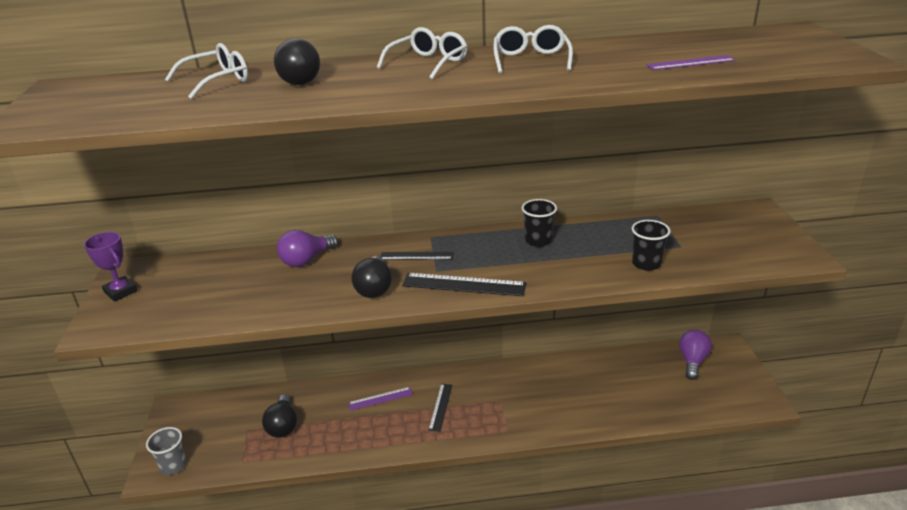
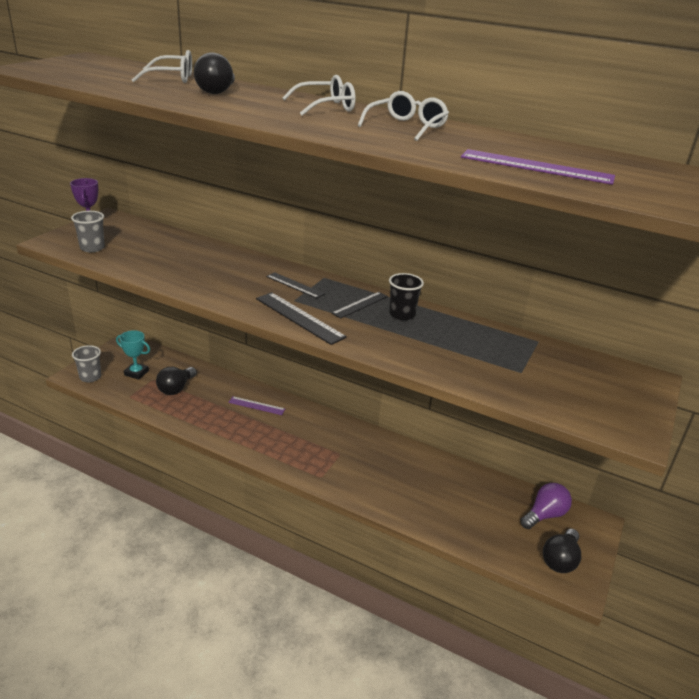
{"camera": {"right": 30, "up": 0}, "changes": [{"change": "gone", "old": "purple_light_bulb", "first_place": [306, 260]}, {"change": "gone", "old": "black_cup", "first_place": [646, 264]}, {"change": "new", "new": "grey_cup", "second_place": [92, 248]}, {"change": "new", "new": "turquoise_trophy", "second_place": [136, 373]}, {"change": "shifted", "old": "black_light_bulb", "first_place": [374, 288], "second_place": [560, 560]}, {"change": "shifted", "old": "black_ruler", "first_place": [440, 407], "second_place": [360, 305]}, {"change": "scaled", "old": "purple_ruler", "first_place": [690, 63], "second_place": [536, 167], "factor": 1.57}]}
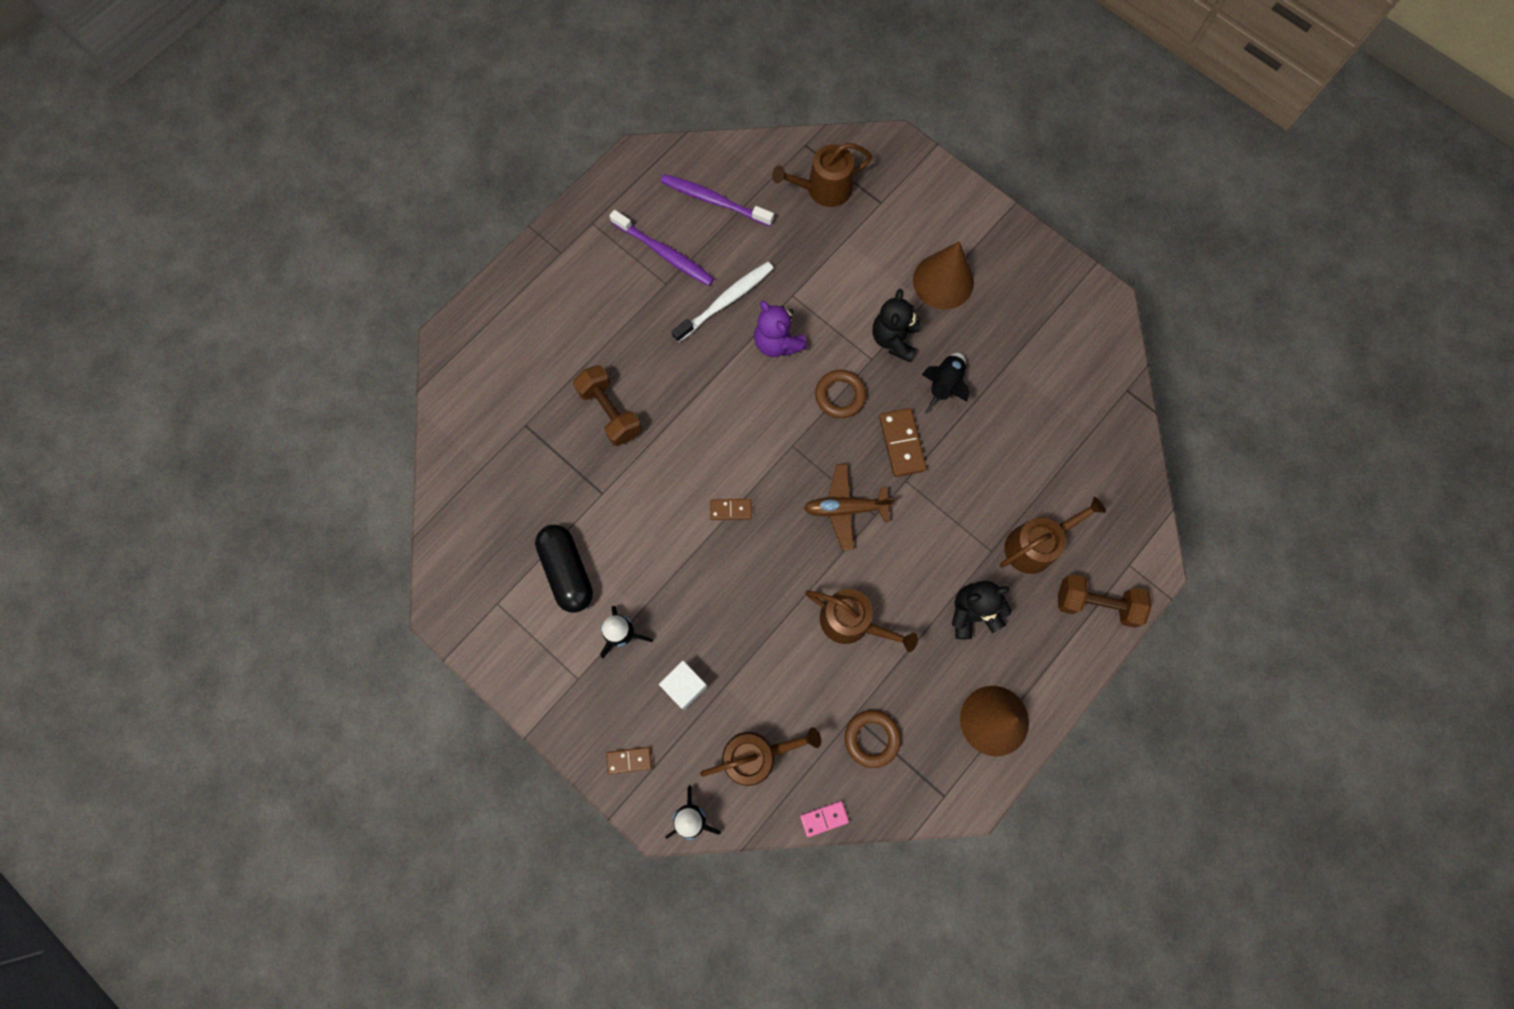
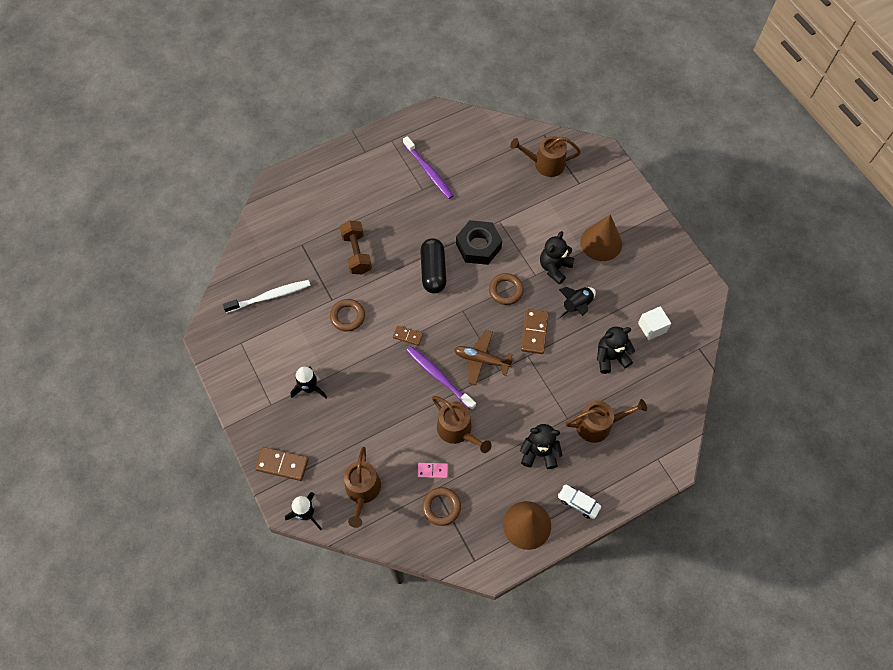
{"camera": {"right": 20, "up": -10}, "changes": [{"change": "gone", "old": "brown_dumbbell", "first_place": [1096, 604]}, {"change": "new", "new": "brown_ring", "second_place": [347, 316]}, {"change": "new", "new": "white_car", "second_place": [578, 503]}, {"change": "new", "new": "black_teddy_bear", "second_place": [610, 357]}, {"change": "shifted", "old": "black_capsule", "first_place": [567, 571], "second_place": [433, 271]}, {"change": "shifted", "old": "white_cube", "first_place": [684, 686], "second_place": [652, 327]}, {"change": "shifted", "old": "purple_toothbrush", "first_place": [714, 201], "second_place": [439, 377]}, {"change": "shifted", "old": "white_toothbrush", "first_place": [725, 301], "second_place": [269, 296]}, {"change": "shifted", "old": "pink_domino", "first_place": [824, 818], "second_place": [432, 471]}, {"change": "swapped", "old": "purple_teddy_bear", "new": "black_nut", "first_place": [777, 343], "second_place": [478, 246]}, {"change": "rotated", "old": "brown_watering_can", "first_place": [756, 756], "second_place": [362, 491], "degrees": 90}, {"change": "scaled", "old": "brown_domino", "first_place": [629, 760], "second_place": [282, 464], "factor": 1.64}]}
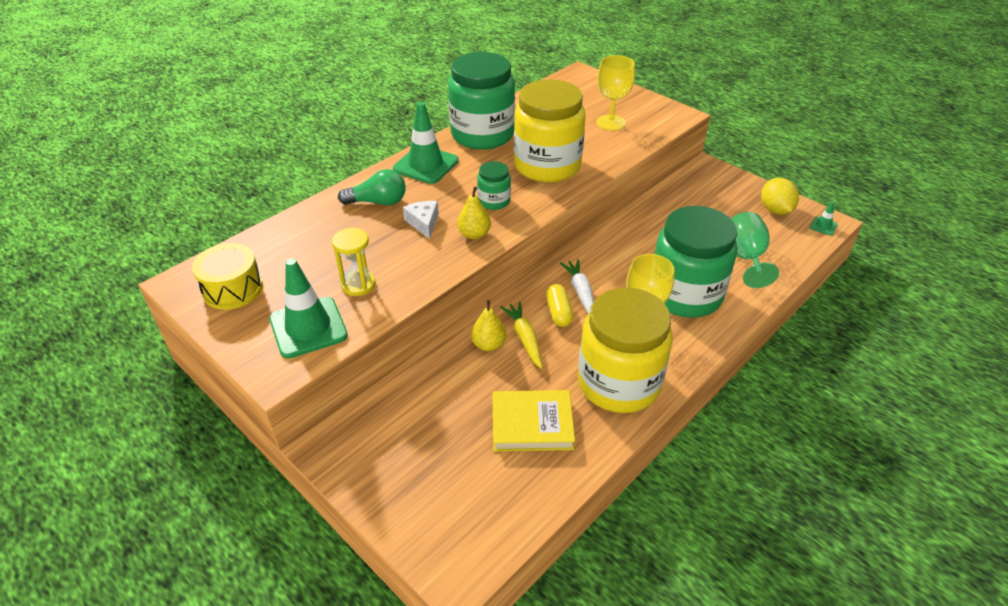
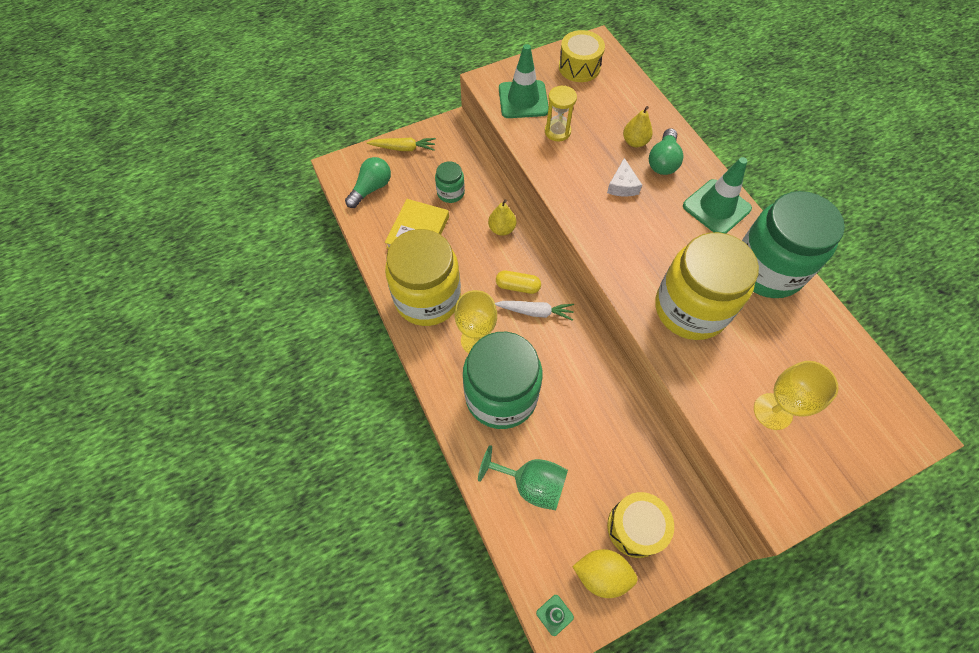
{"camera": {"right": 110, "up": 20}, "changes": [{"change": "new", "new": "green_light_bulb", "second_place": [371, 188]}, {"change": "new", "new": "yellow_drum", "second_place": [635, 527]}, {"change": "shifted", "old": "yellow_pear", "first_place": [474, 234], "second_place": [635, 142]}, {"change": "shifted", "old": "green_jar", "first_place": [494, 201], "second_place": [450, 193]}, {"change": "shifted", "old": "yellow_carrot", "first_place": [524, 338], "second_place": [403, 148]}, {"change": "rotated", "old": "white_cheese", "first_place": [423, 223], "second_place": [622, 185], "degrees": 90}]}
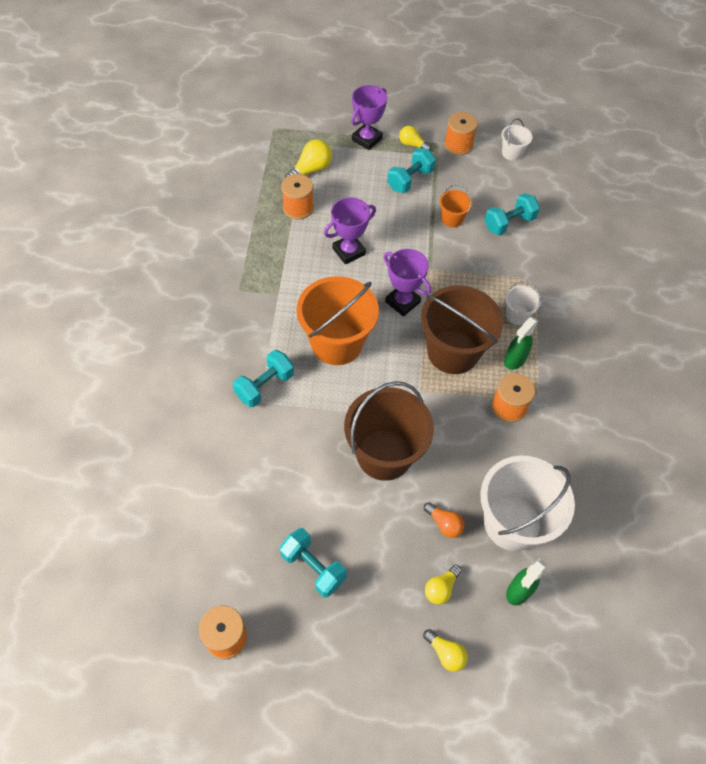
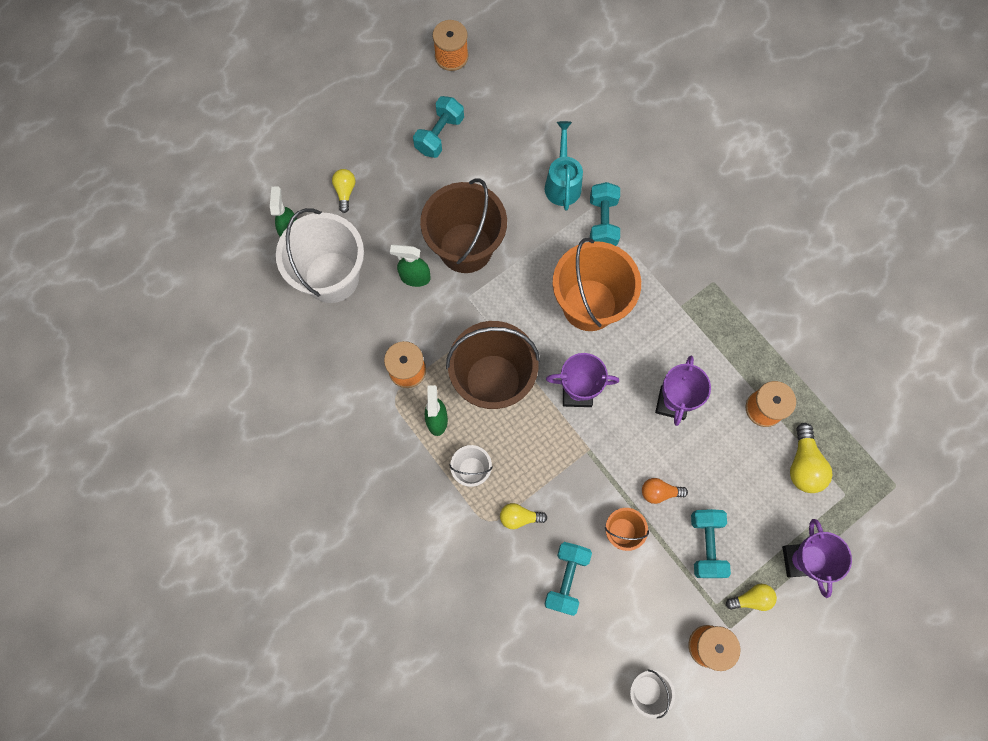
{"camera": {"right": 140, "up": 15}, "changes": [{"change": "new", "new": "green_spray_bottle", "second_place": [415, 277]}, {"change": "new", "new": "turquoise_watering_can", "second_place": [562, 182]}, {"change": "shifted", "old": "yellow_light_bulb", "first_place": [445, 653], "second_place": [519, 517]}, {"change": "shifted", "old": "orange_light_bulb", "first_place": [444, 524], "second_place": [659, 492]}, {"change": "rotated", "old": "turquoise_dumbbell", "first_place": [313, 567], "second_place": [439, 135], "degrees": -60}]}
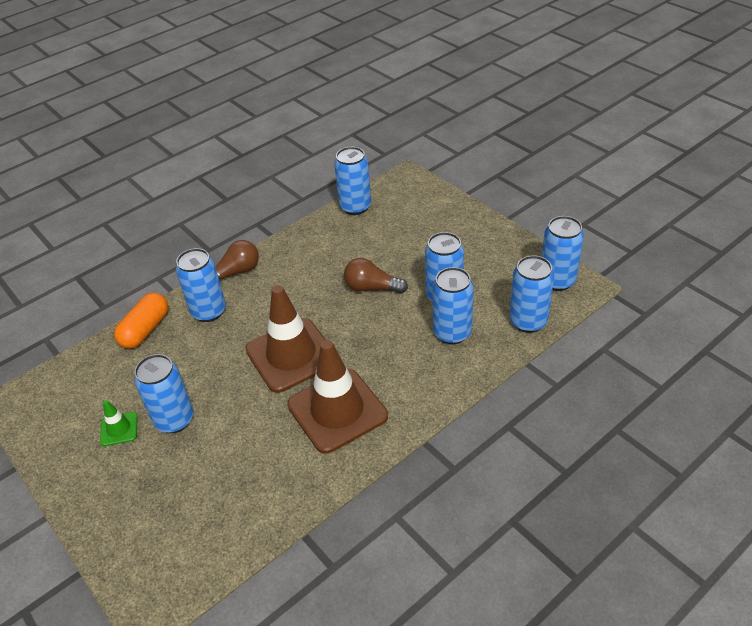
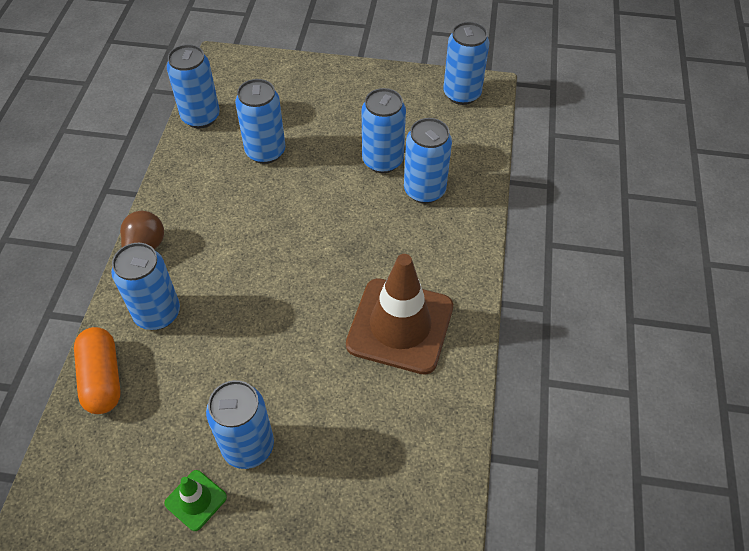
{"camera": {"right": -45, "up": 10}, "changes": [{"change": "gone", "old": "brown_traffic_cone", "first_place": [291, 355]}, {"change": "gone", "old": "brown_light_bulb", "first_place": [372, 287]}, {"change": "shifted", "old": "blue_can", "first_place": [528, 321], "second_place": [265, 152]}]}
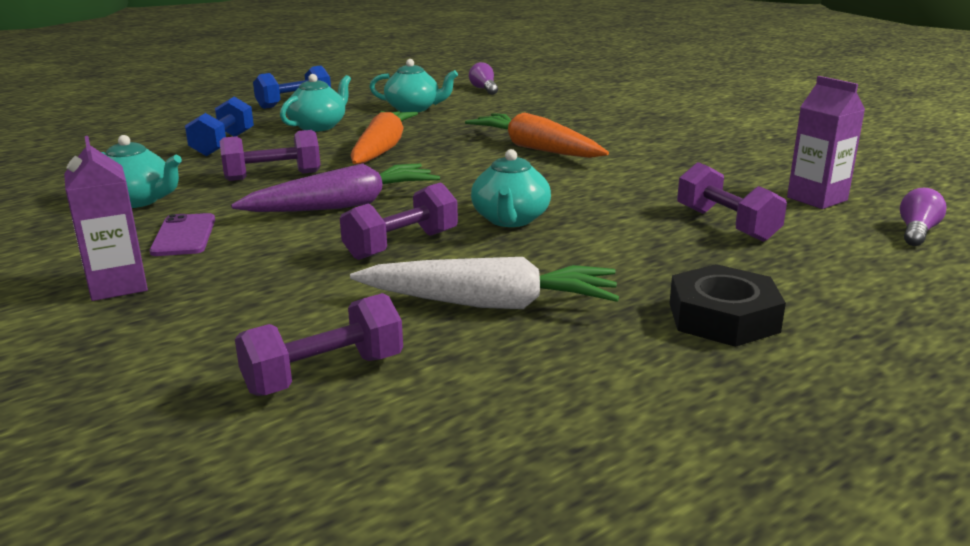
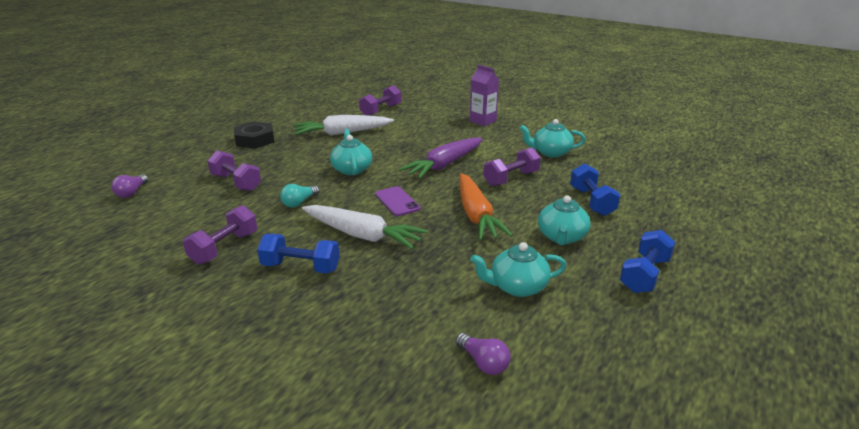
{"camera": {"right": 160, "up": 5}, "changes": [{"change": "gone", "old": "purple_carton", "first_place": [817, 199]}, {"change": "new", "new": "blue_dumbbell", "second_place": [301, 267]}, {"change": "new", "new": "turquoise_light_bulb", "second_place": [299, 202]}, {"change": "shifted", "old": "purple_phone", "first_place": [184, 235], "second_place": [397, 201]}, {"change": "shifted", "old": "purple_dumbbell", "first_place": [401, 245], "second_place": [224, 248]}, {"change": "repainted", "old": "orange_carrot", "new": "white_carrot", "first_place": [535, 149], "second_place": [363, 235]}]}
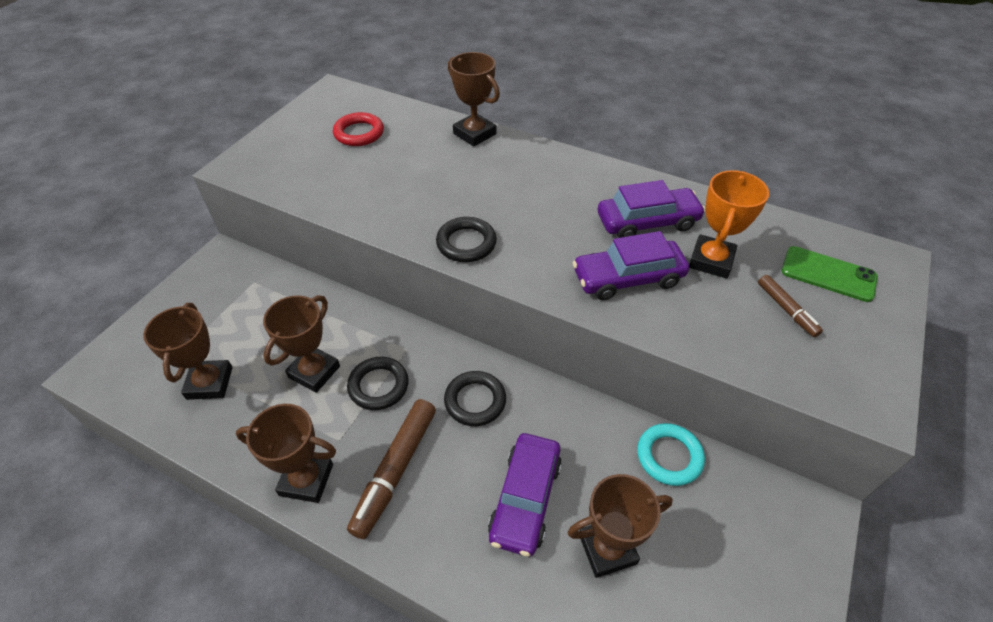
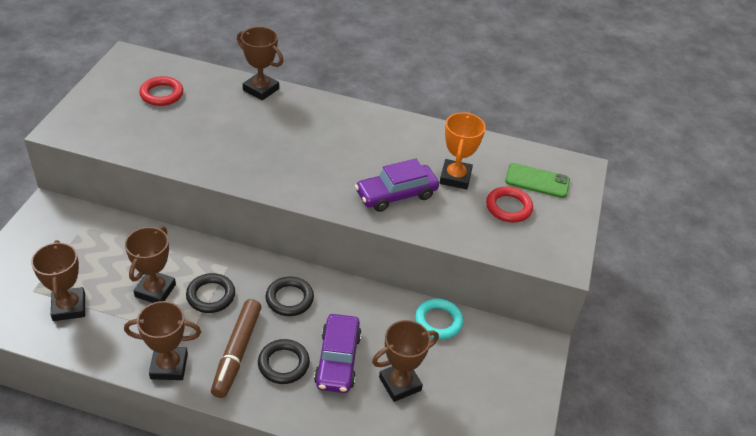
{"camera": {"right": -15, "up": -5}, "changes": [{"change": "gone", "old": "purple_car", "first_place": [647, 222]}, {"change": "shifted", "old": "black_ring", "first_place": [466, 243], "second_place": [283, 364]}, {"change": "swapped", "old": "brown_marker", "new": "red_ring", "first_place": [786, 309], "second_place": [508, 207]}]}
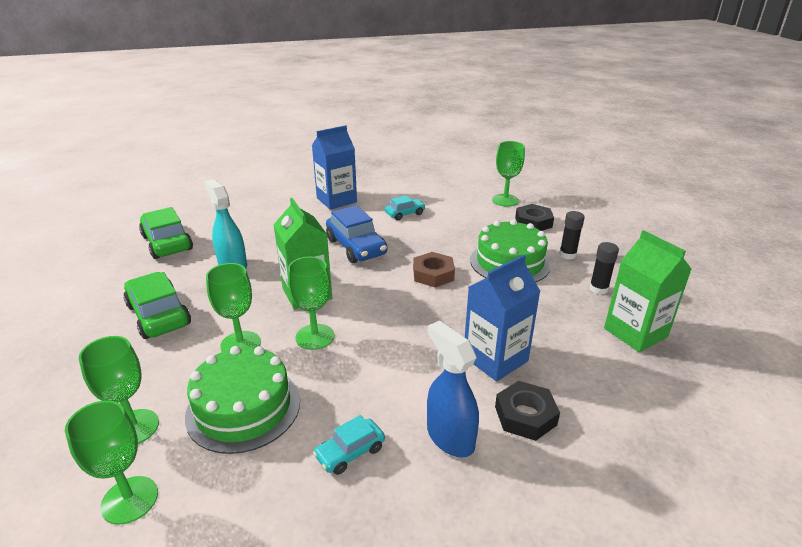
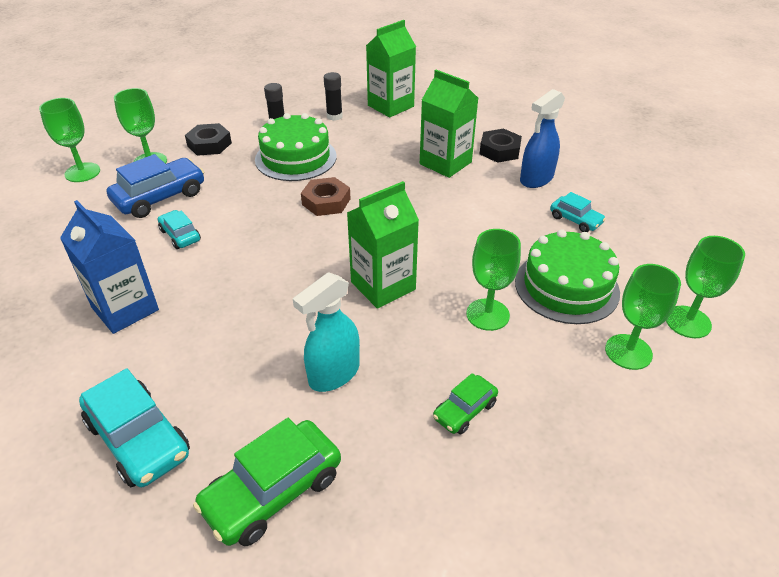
{"camera": {"right": -100, "up": 10}, "changes": [{"change": "new", "new": "turquoise_car", "second_place": [138, 439]}, {"change": "shifted", "old": "green_goblet", "first_place": [315, 337], "second_place": [82, 172]}, {"change": "shifted", "old": "blue_car", "first_place": [356, 247], "second_place": [160, 197]}, {"change": "repainted", "old": "blue_carton", "new": "green_carton", "first_place": [495, 359], "second_place": [445, 163]}, {"change": "scaled", "old": "green_car", "first_place": [159, 315], "second_place": [464, 410], "factor": 0.56}]}
